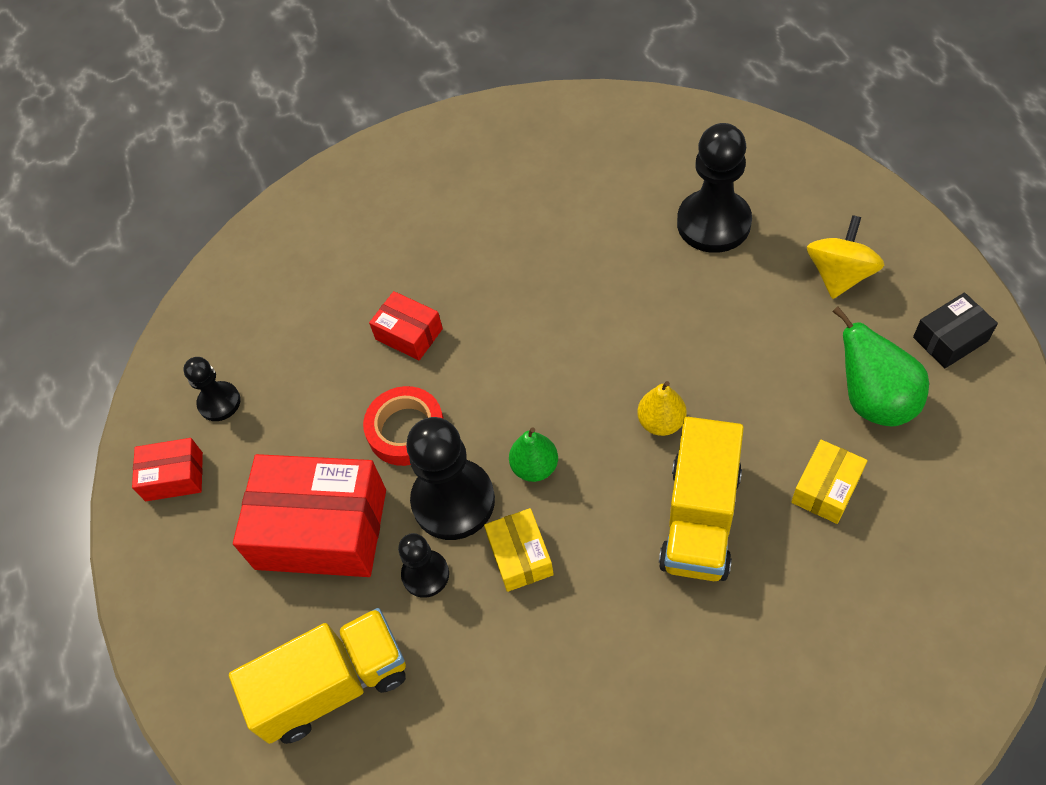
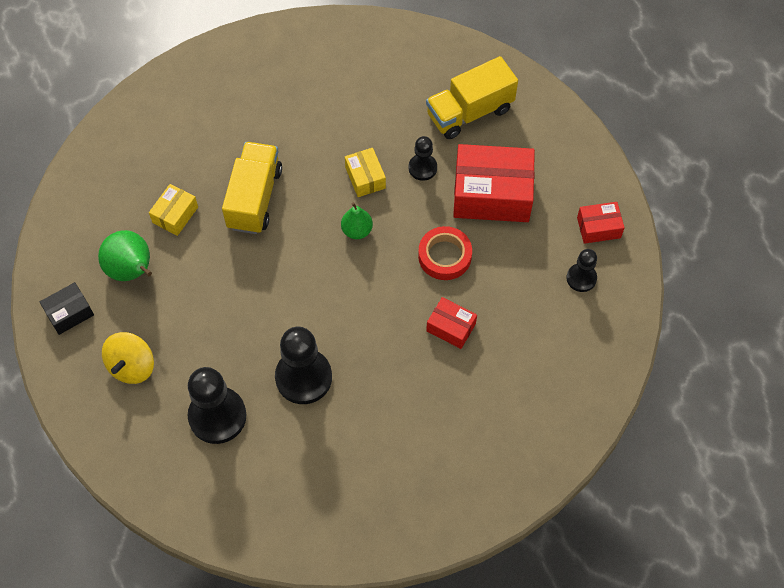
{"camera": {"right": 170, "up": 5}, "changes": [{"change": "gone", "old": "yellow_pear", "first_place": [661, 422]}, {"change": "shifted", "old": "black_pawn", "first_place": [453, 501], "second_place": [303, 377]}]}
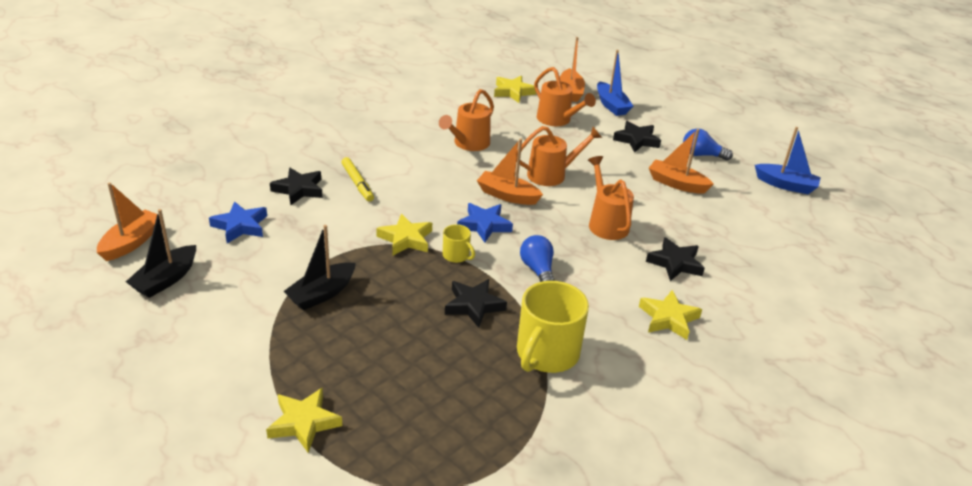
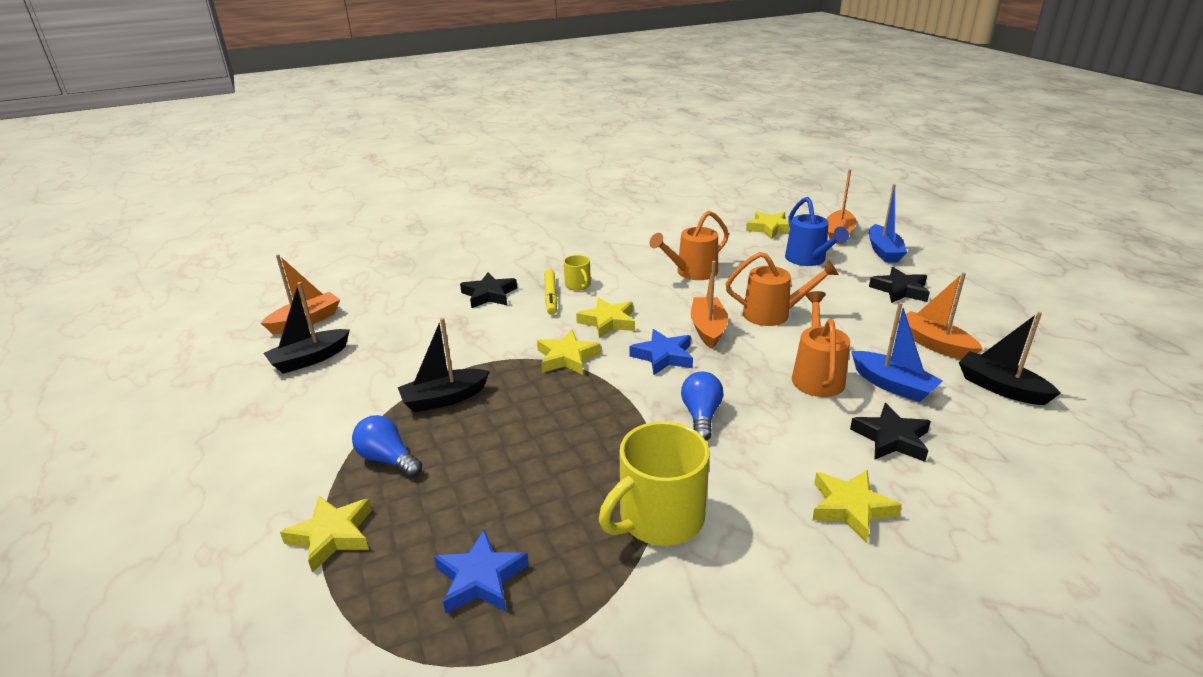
{"camera": {"right": 25, "up": -5}, "changes": [{"change": "gone", "old": "black_star", "first_place": [473, 305]}, {"change": "new", "new": "yellow_star", "second_place": [608, 322]}, {"change": "new", "new": "black_boat", "second_place": [1001, 388]}, {"change": "shifted", "old": "blue_star", "first_place": [240, 226], "second_place": [480, 578]}, {"change": "shifted", "old": "yellow_mug", "first_place": [456, 255], "second_place": [578, 285]}, {"change": "shifted", "old": "blue_light_bulb", "first_place": [701, 155], "second_place": [387, 459]}, {"change": "shifted", "old": "blue_boat", "first_place": [786, 185], "second_place": [892, 385]}, {"change": "repainted", "old": "orange_watering_can", "new": "blue_watering_can", "first_place": [557, 120], "second_place": [809, 260]}, {"change": "rotated", "old": "orange_boat", "first_place": [507, 195], "second_place": [708, 329], "degrees": 45}]}
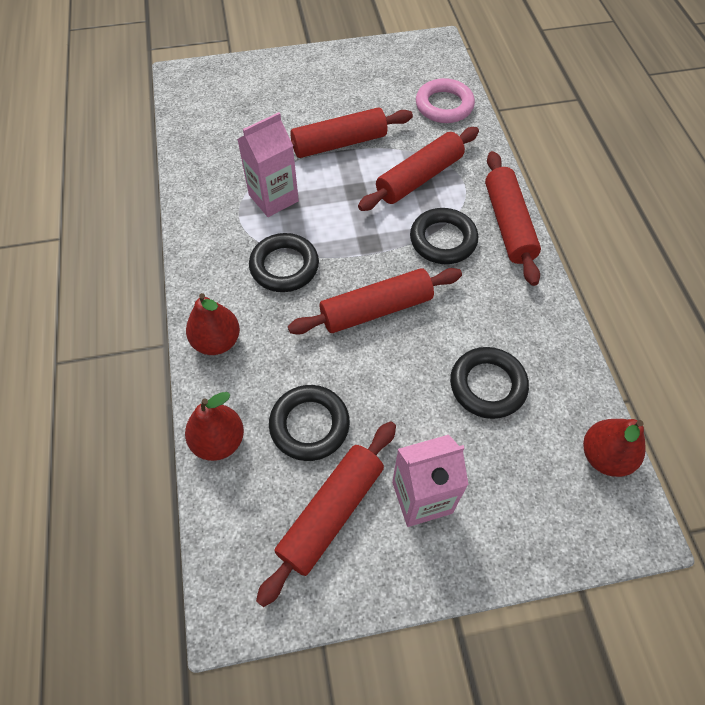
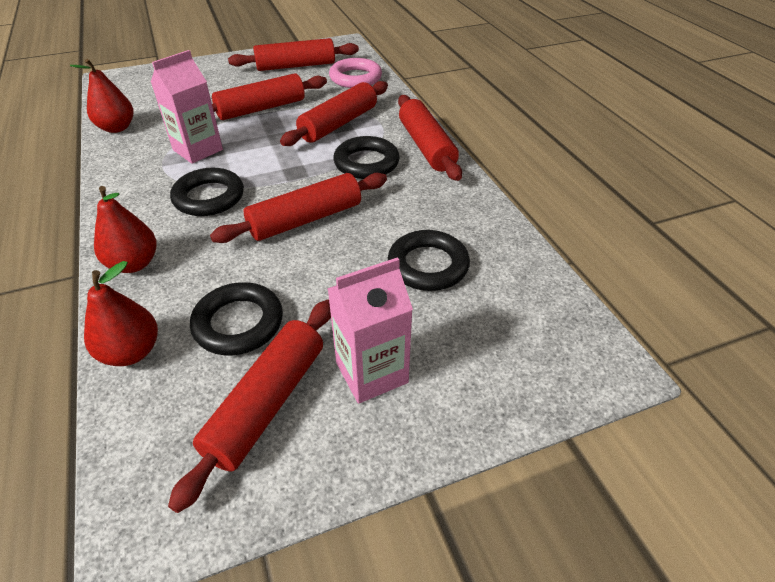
{"camera": {"right": -10, "up": -15}, "changes": [{"change": "new", "new": "red_rolling_pin", "second_place": [296, 66]}, {"change": "shifted", "old": "red_pear", "first_place": [604, 456], "second_place": [117, 128]}]}
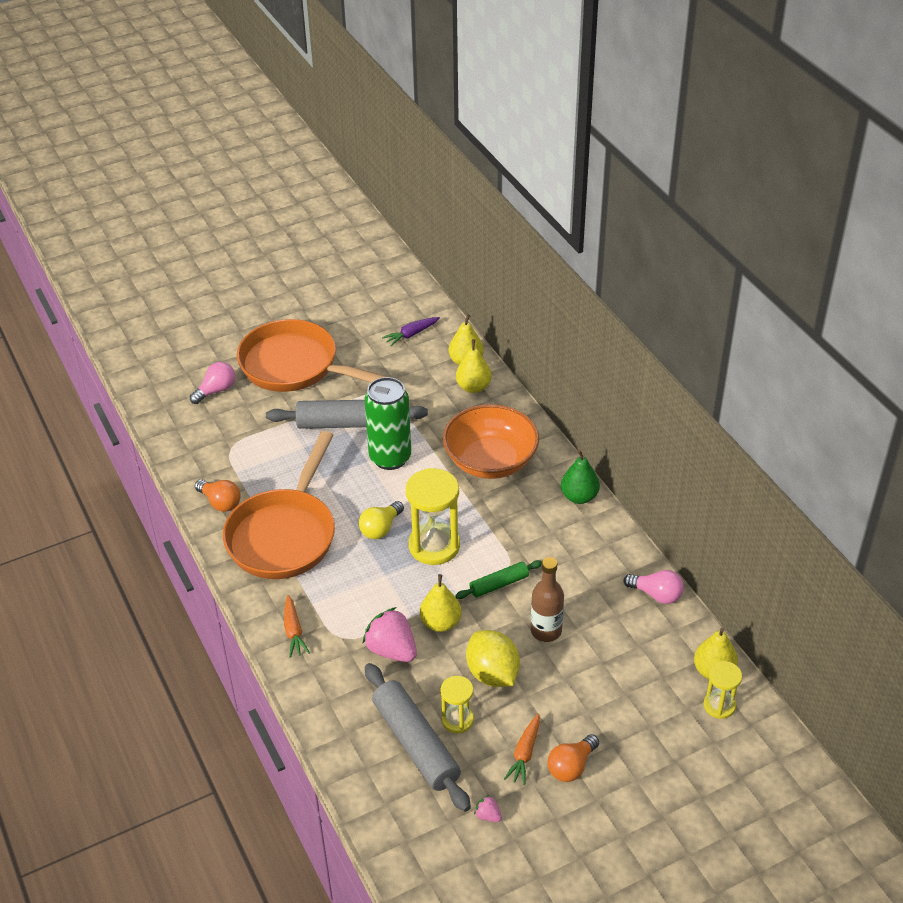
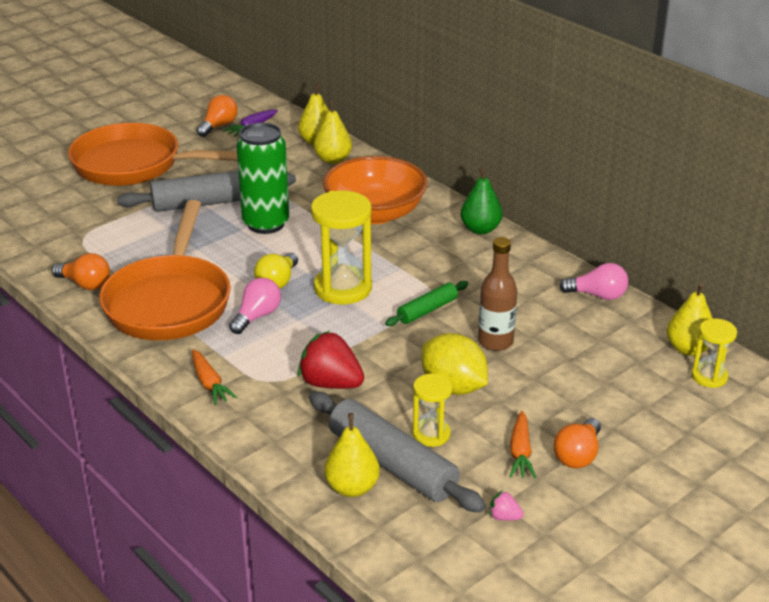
{"camera": {"right": -15, "up": -10}, "changes": [{"change": "new", "new": "orange_light_bulb", "second_place": [218, 126]}, {"change": "shifted", "old": "pink_light_bulb", "first_place": [216, 390], "second_place": [257, 316]}, {"change": "shifted", "old": "yellow_pear", "first_place": [441, 623], "second_place": [352, 488]}, {"change": "repainted", "old": "pink_strawberry", "new": "red_strawberry", "first_place": [392, 650], "second_place": [331, 383]}]}
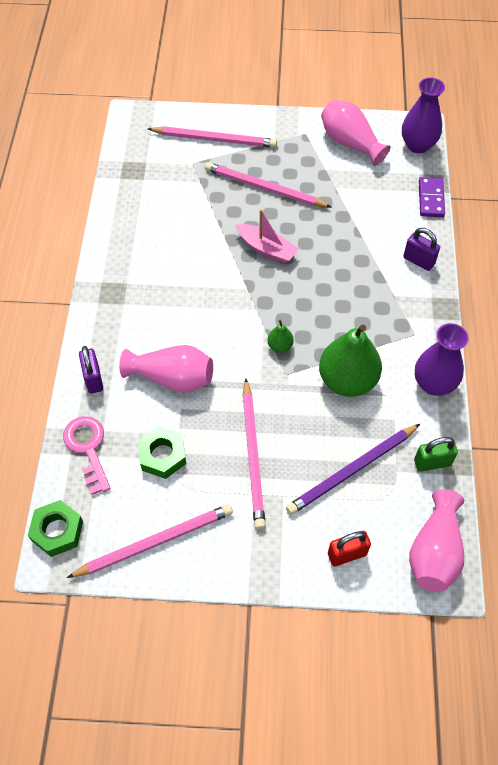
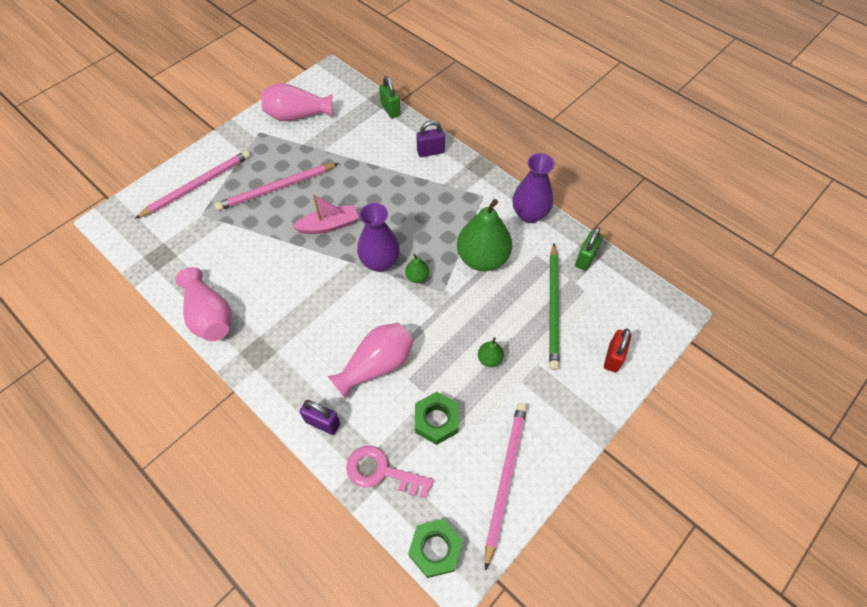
{"camera": {"right": -50, "up": 0}, "changes": [{"change": "shifted", "old": "purple_vase", "first_place": [417, 145], "second_place": [380, 262]}, {"change": "shifted", "old": "pink_vase", "first_place": [434, 551], "second_place": [209, 316]}, {"change": "swapped", "old": "pink_pencil", "new": "green_pear", "first_place": [253, 455], "second_place": [489, 359]}, {"change": "swapped", "old": "purple_domino", "new": "green_padlock", "first_place": [431, 199], "second_place": [390, 110]}, {"change": "repainted", "old": "purple_pencil", "new": "green_pencil", "first_place": [352, 471], "second_place": [553, 307]}]}
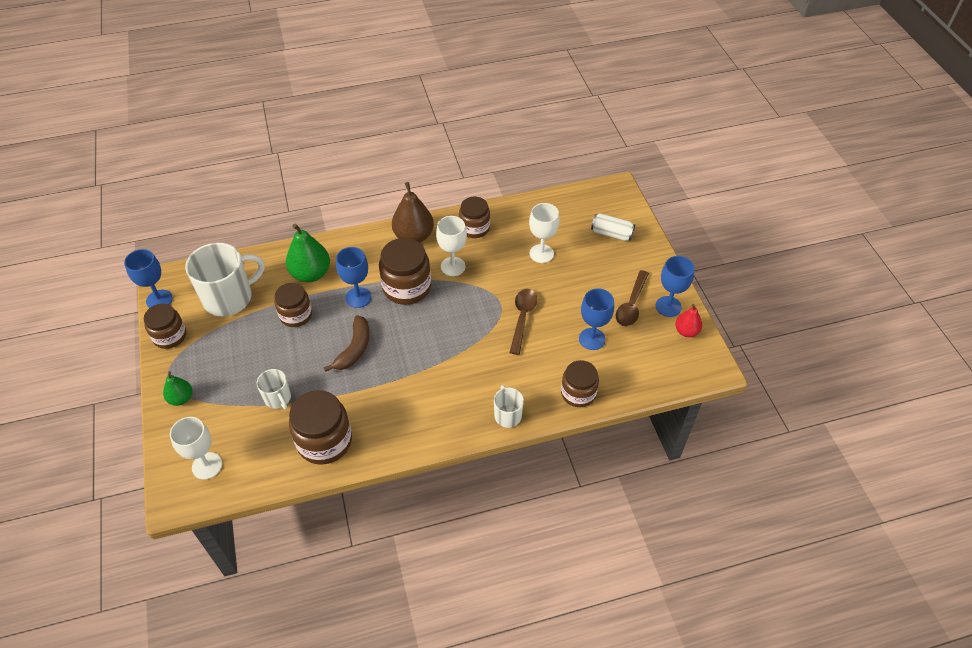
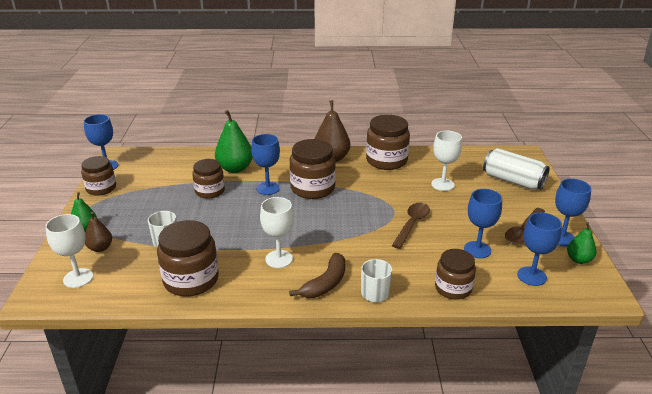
{"camera": {"right": 15, "up": -20}, "changes": [{"change": "gone", "old": "white_mug", "first_place": [229, 298]}, {"change": "new", "new": "brown_pear", "second_place": [100, 248]}, {"change": "new", "new": "blue_goblet", "second_place": [531, 276]}, {"change": "shifted", "old": "brown_banana", "first_place": [354, 349], "second_place": [325, 283]}, {"change": "shifted", "old": "white_goblet", "first_place": [453, 266], "second_place": [279, 259]}, {"change": "repainted", "old": "red_pear", "new": "green_pear", "first_place": [686, 331], "second_place": [578, 260]}, {"change": "scaled", "old": "brown_jar", "first_place": [474, 228], "second_place": [386, 161], "factor": 1.51}, {"change": "scaled", "old": "white_can", "first_place": [611, 234], "second_place": [513, 181], "factor": 1.52}]}
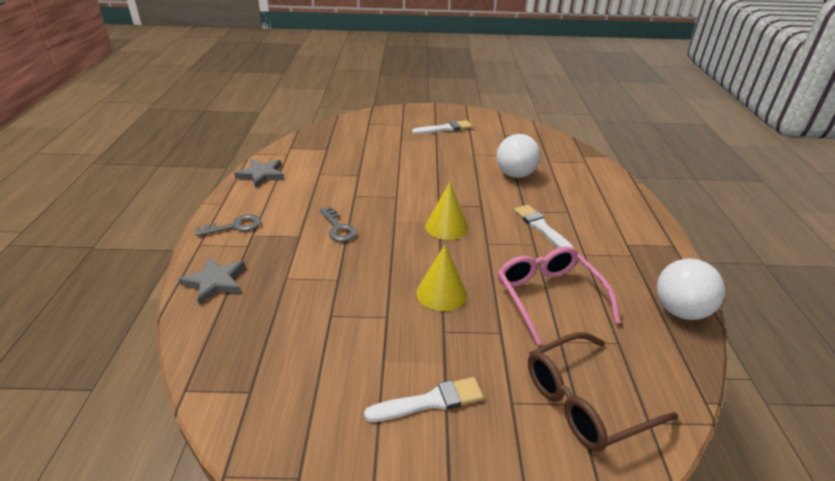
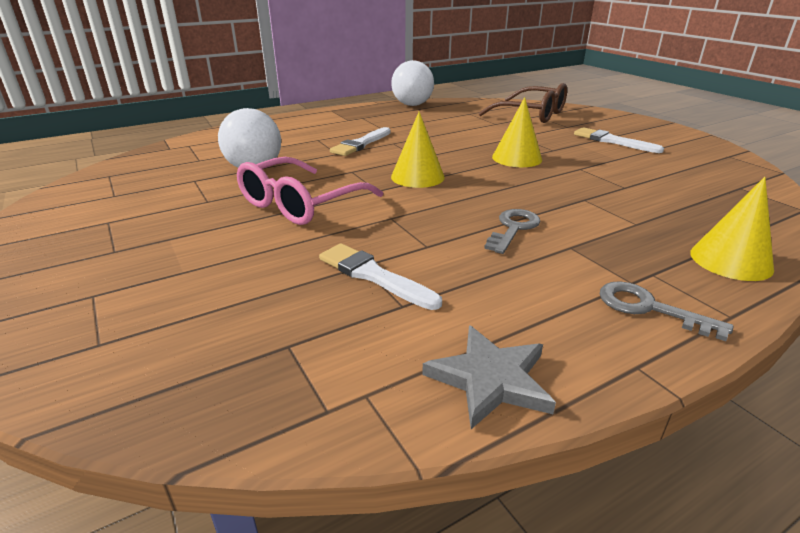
{"camera": {"right": -120, "up": -5}, "changes": [{"change": "shifted", "old": "white_brush", "first_place": [444, 128], "second_place": [373, 275]}, {"change": "shifted", "old": "pink_glasses", "first_place": [548, 297], "second_place": [300, 204]}, {"change": "swapped", "old": "grey_star", "new": "yellow_cone", "first_place": [215, 281], "second_place": [730, 260]}]}
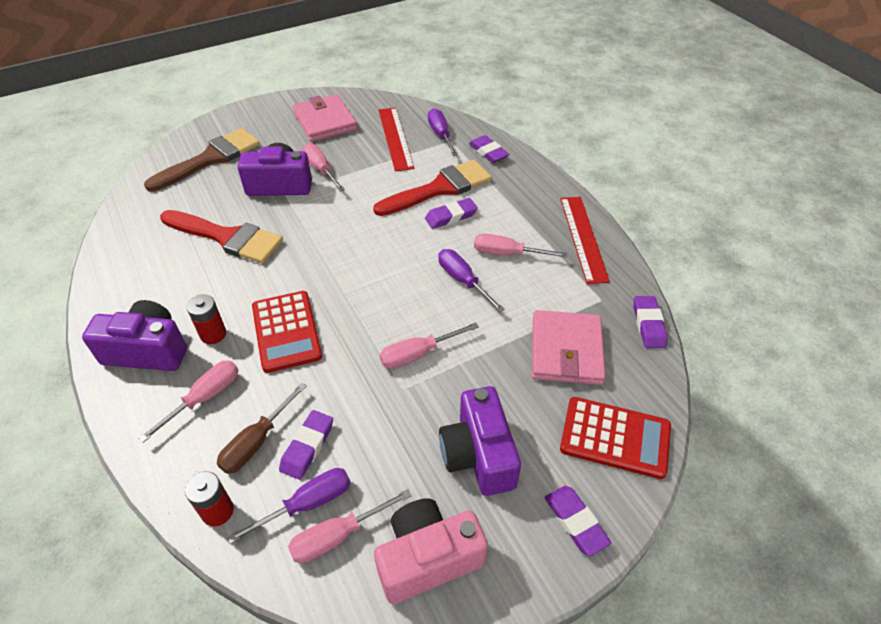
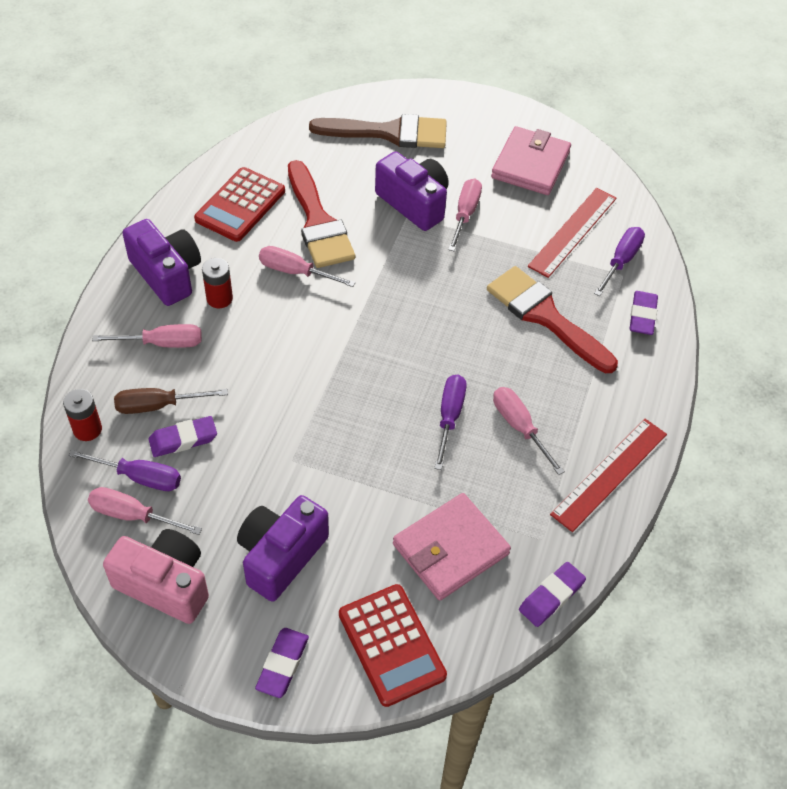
{"camera": {"right": 45, "up": 5}, "changes": [{"change": "gone", "old": "purple_eraser", "first_place": [451, 216]}, {"change": "shifted", "old": "red_calculator", "first_place": [286, 331], "second_place": [240, 205]}, {"change": "shifted", "old": "pink_screwdriver", "first_place": [418, 354], "second_place": [295, 272]}, {"change": "rotated", "old": "red_brush", "first_place": [440, 188], "second_place": [545, 316], "degrees": -150}]}
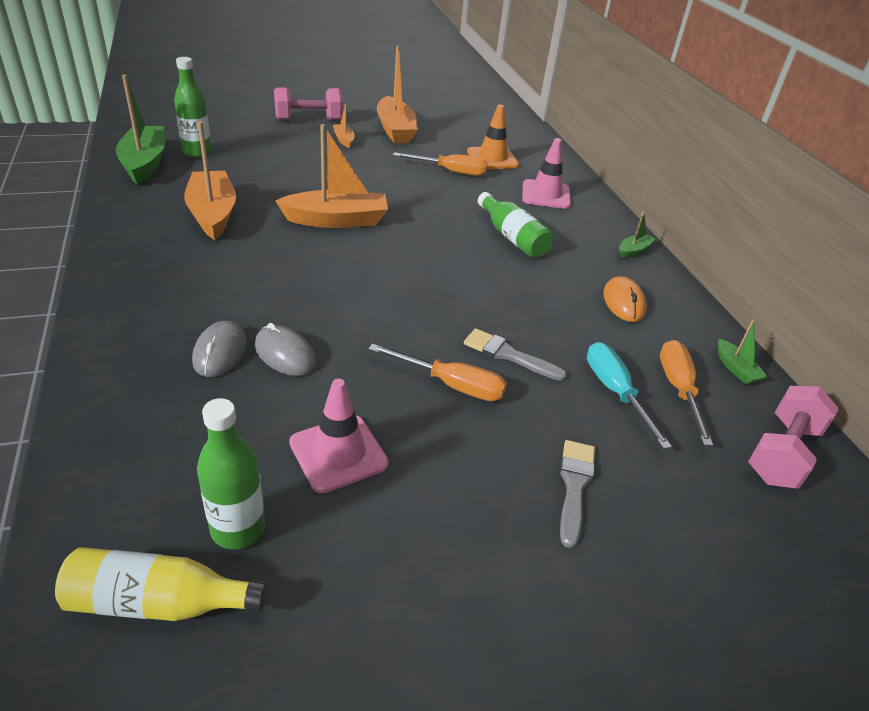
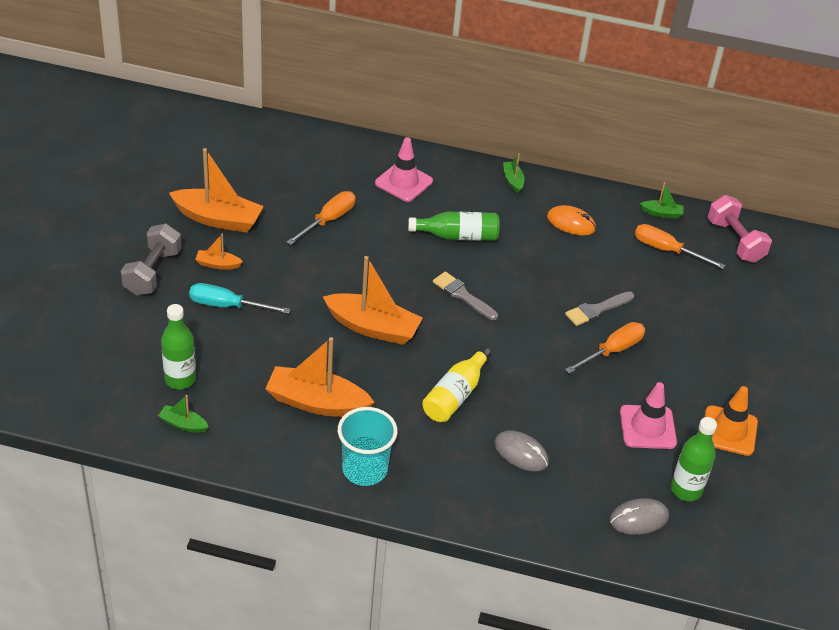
{"camera": {"right": -60, "up": 5}, "changes": [{"change": "new", "new": "turquoise_cup", "second_place": [364, 469]}, {"change": "shifted", "old": "yellow_bottle", "first_place": [158, 602], "second_place": [455, 395]}, {"change": "shifted", "old": "grey_mouse", "first_place": [285, 354], "second_place": [638, 519]}, {"change": "shifted", "old": "orange_traffic_cone", "first_place": [492, 158], "second_place": [729, 431]}, {"change": "shifted", "old": "grey_brush", "first_place": [574, 486], "second_place": [462, 295]}, {"change": "shifted", "old": "turquoise_screwdriver", "first_place": [615, 392], "second_place": [227, 306]}, {"change": "repainted", "old": "pink_dumbbell", "new": "grey_dumbbell", "first_place": [309, 120], "second_place": [153, 272]}, {"change": "rotated", "old": "orange_boat", "first_place": [336, 220], "second_place": [373, 327], "degrees": 90}, {"change": "scaled", "old": "green_boat", "first_place": [144, 163], "second_place": [183, 424], "factor": 0.48}]}
